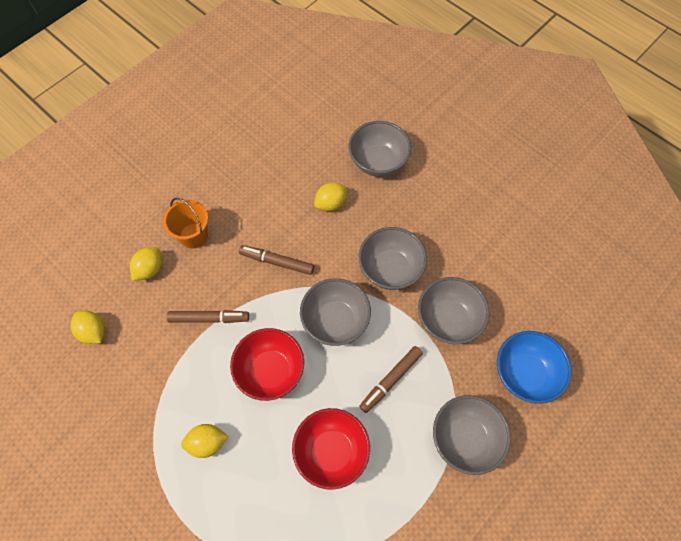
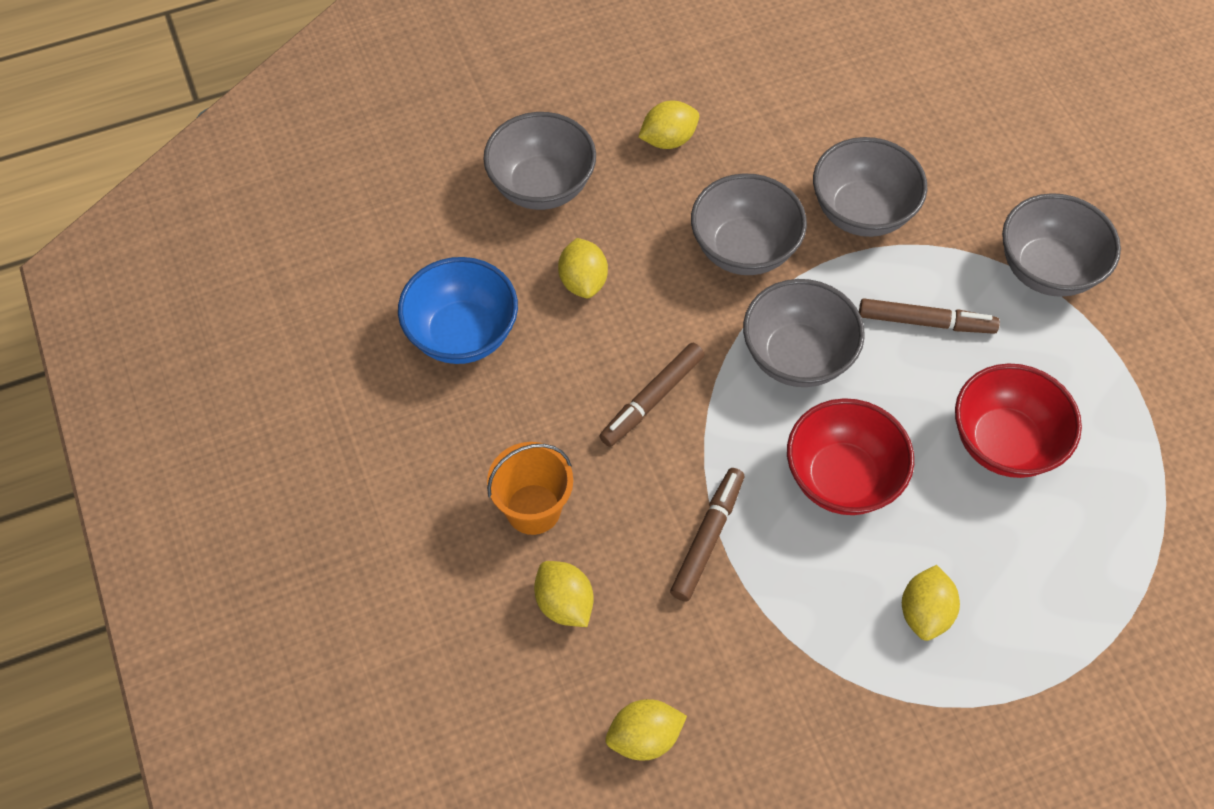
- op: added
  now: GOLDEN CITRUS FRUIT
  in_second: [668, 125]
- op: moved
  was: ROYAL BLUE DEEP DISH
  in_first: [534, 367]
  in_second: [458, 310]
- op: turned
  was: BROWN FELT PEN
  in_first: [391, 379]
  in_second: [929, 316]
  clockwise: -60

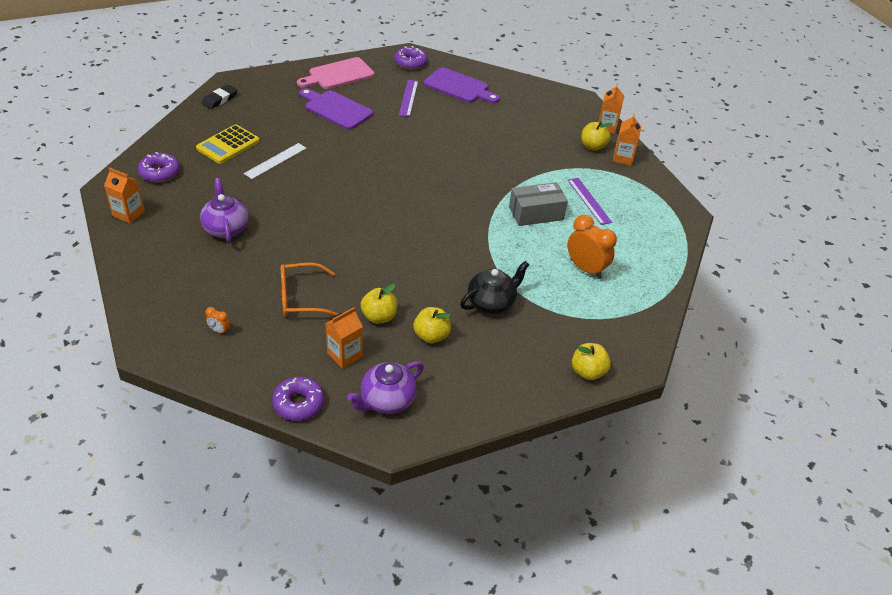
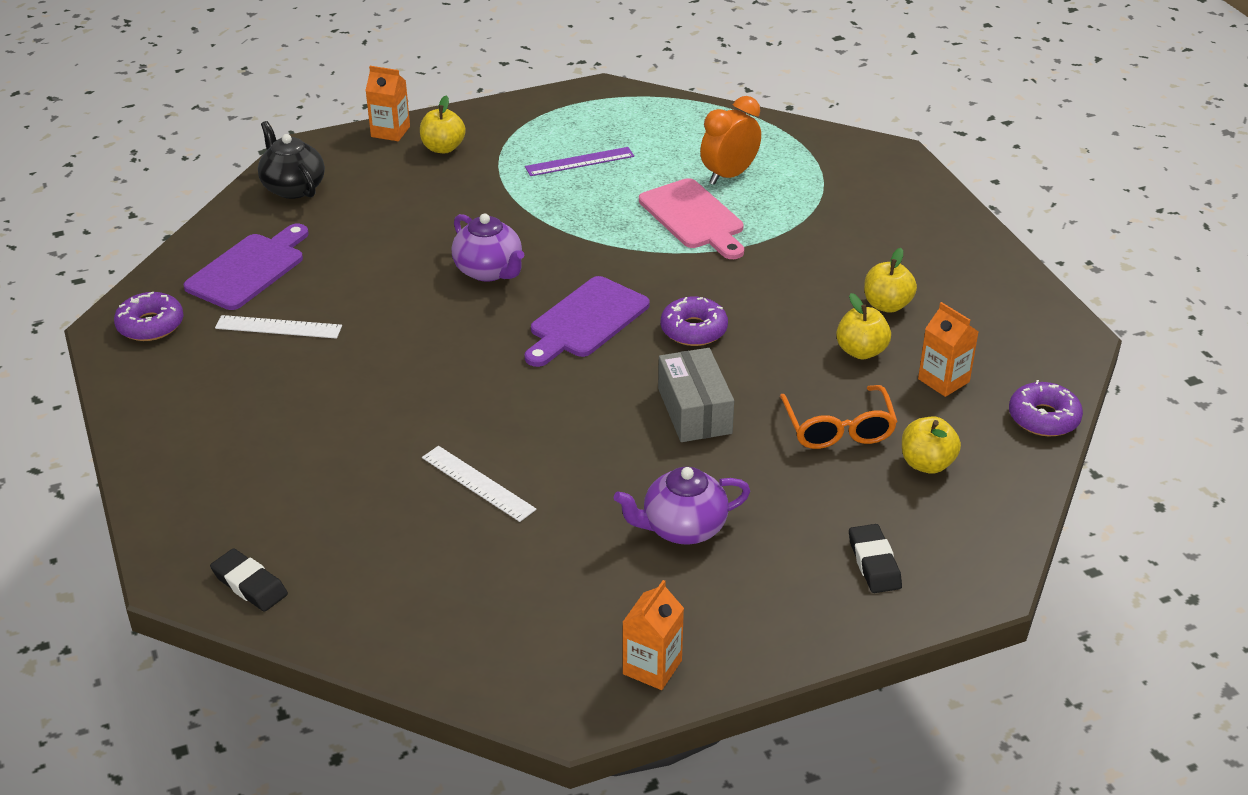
- op: removed
  was: GOLDEN CALCULATOR
  in_first: [228, 144]
- op: removed
  was: ORANGE-COLOURED CLOCK
  in_first: [217, 320]
- op: removed
  was: ORANGE-COLOURED JUICE CARTON
  in_first: [626, 140]
- op: added
  now: EBONY ERASER
  in_second: [875, 558]
- op: moved
  was: PURPLE GLAZED DONUT
  in_first: [159, 167]
  in_second: [694, 321]
- op: moved
  was: ROSY CUTTING BOARD
  in_first: [336, 73]
  in_second: [691, 218]
- op: moved
  was: PURPLE CUTTING BOARD
  in_first: [336, 109]
  in_second: [587, 321]
- op: moved
  was: PURPLE CHINA TEAPOT
  in_first: [385, 387]
  in_second: [488, 247]
- op: moved
  was: EBONY CHINA TEAPOT
  in_first: [495, 287]
  in_second: [291, 160]
- op: moved
  was: GRAY PARCEL
  in_first: [538, 204]
  in_second: [696, 395]
- op: moved
  was: GOLDEN APPLE FRUIT
  in_first: [591, 361]
  in_second: [931, 445]
- op: recoloured
  was: PURPLE RULER
  now: WHITE RULER
  in_first: [408, 98]
  in_second: [278, 327]

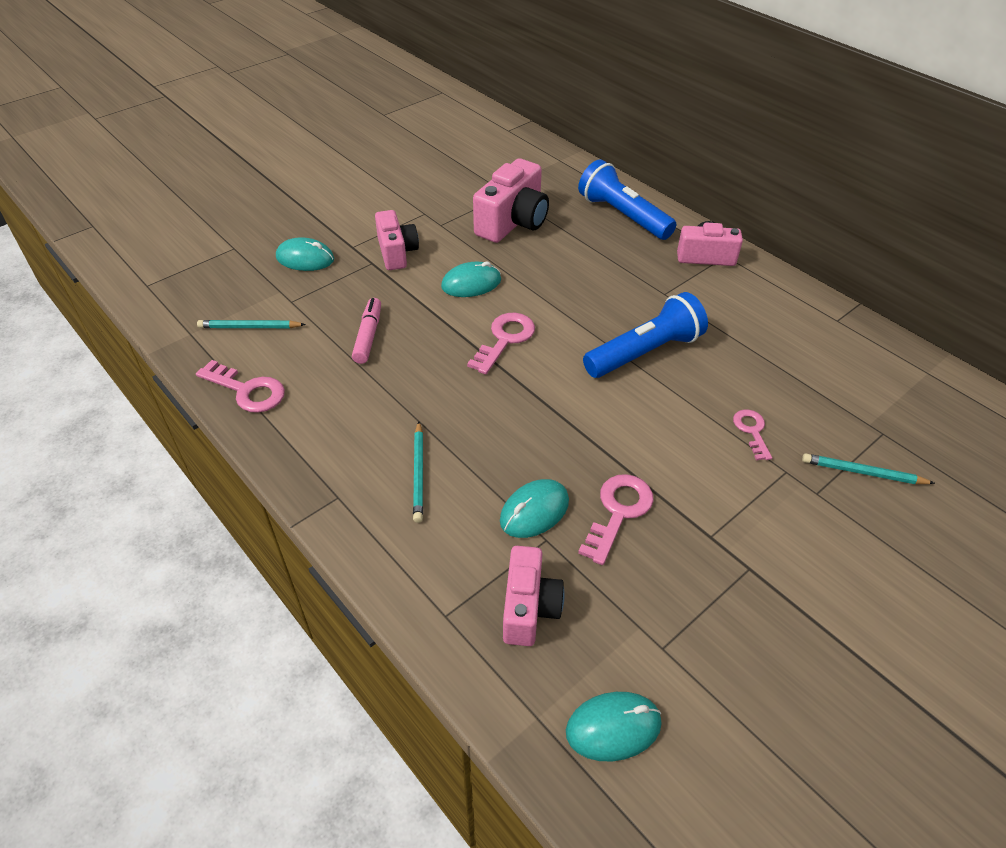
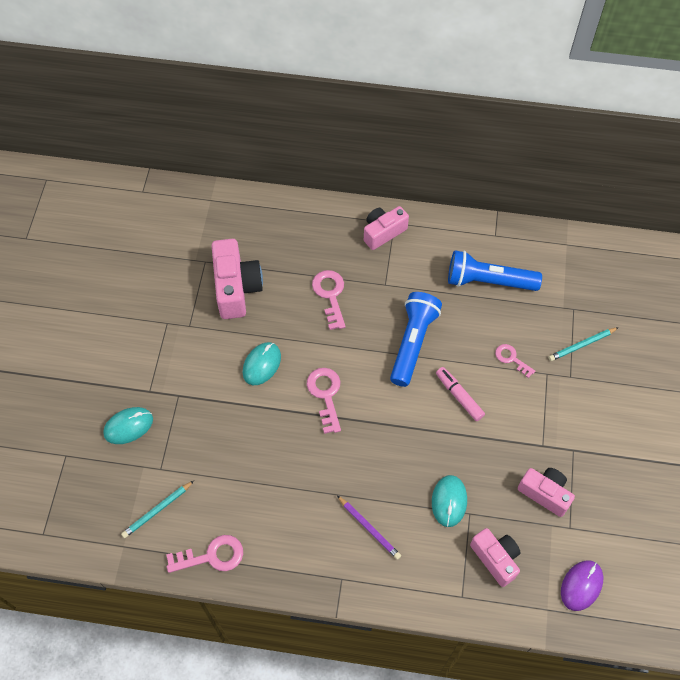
- op: moved
  was: ROSY FELT PEN
  in_first: [366, 331]
  in_second: [460, 394]
- op: moved
  was: ROSY COMPACT CAMERA
  in_first: [397, 240]
  in_second: [546, 492]
- op: moved
  was: ROYAL BLUE POCKET TORCH
  in_first: [627, 199]
  in_second: [495, 270]
- op: moved
  was: ROSY LATCHKEY
  in_first: [616, 519]
  in_second: [329, 300]
- op: recoloured
  was: TEAL LEAD PENCIL
  now: PURPLE LEAD PENCIL
  in_first: [418, 472]
  in_second: [369, 528]
- op: recoloured
  was: TEAL PC MOUSE
  now: PURPLE PC MOUSE
  in_first: [614, 726]
  in_second: [582, 585]

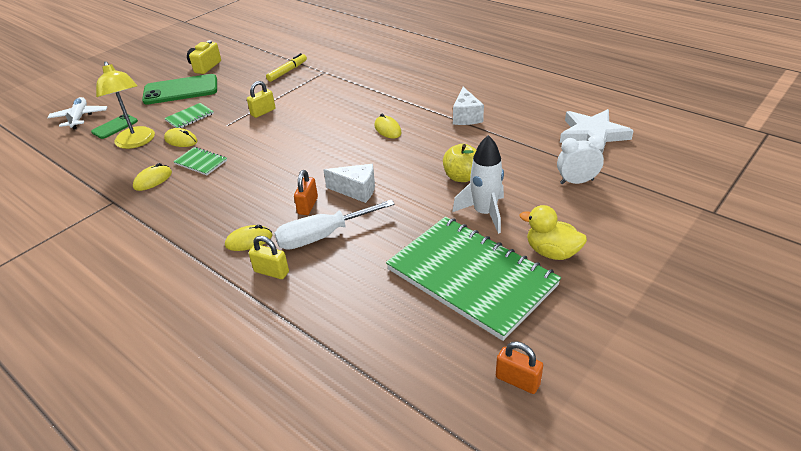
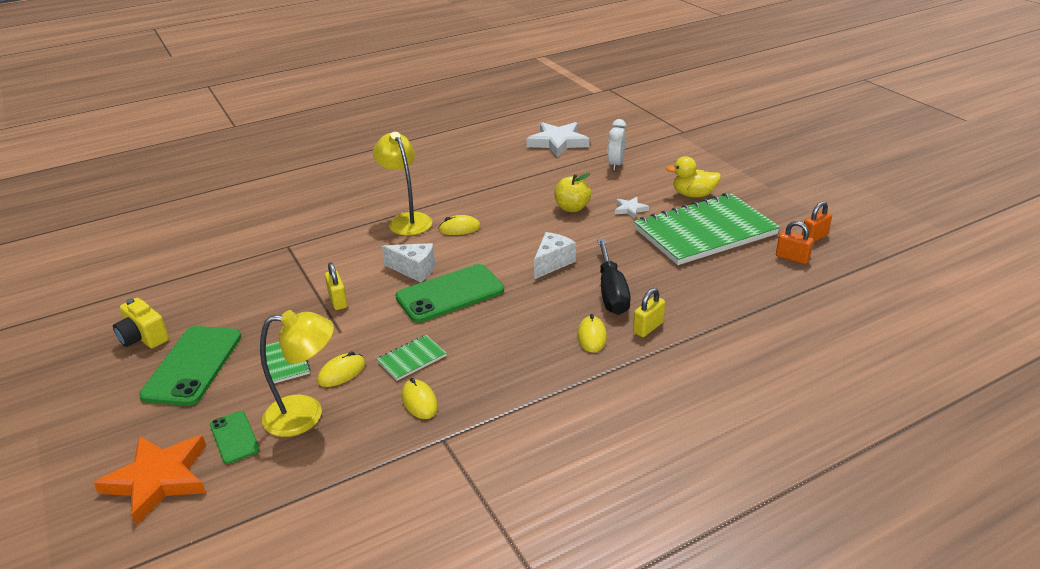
- op: removed
  was: GOLDEN FELT PEN
  in_first: [286, 67]
- op: added
  now: GOLDEN LAMP
  in_second: [402, 184]
- op: added
  now: GREEN SMARTPHONE
  in_second: [450, 293]
- op: moved
  was: ORANGE-COLOURED PADLOCK
  in_first: [306, 192]
  in_second: [794, 242]
- op: moved
  was: WHITE CHEESE WEDGE
  in_first: [468, 106]
  in_second: [408, 262]
- op: replaced
  was: WHITE AEROPLANE
  now: ORANGE-COLOURED STAR SHAPE
  in_first: [77, 113]
  in_second: [150, 480]
- op: replaced
  was: WHITE SPACESHIP
  now: WHITE STAR SHAPE
  in_first: [478, 184]
  in_second: [632, 208]
- op: recoloured
  was: WHITE HAND SCREWDRIVER
  now: EBONY HAND SCREWDRIVER
  in_first: [334, 225]
  in_second: [614, 276]
- op: turned
  was: GOLDEN RUBBER DUCK
  in_first: [553, 232]
  in_second: [693, 177]
  clockwise: 45

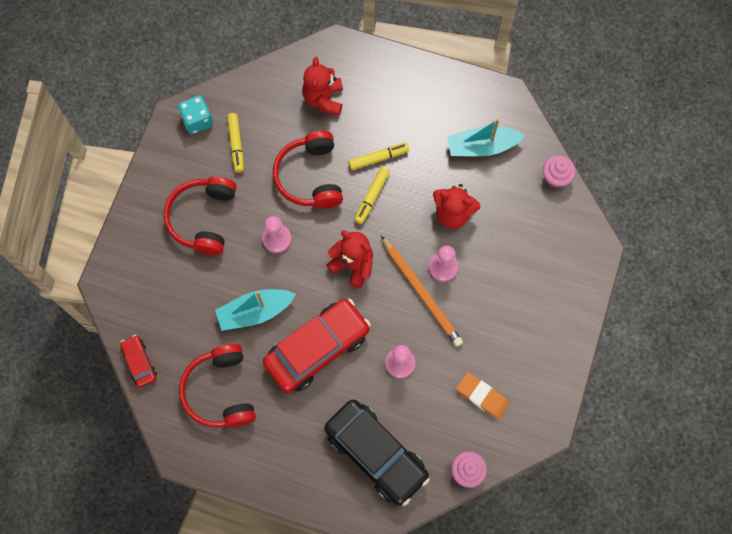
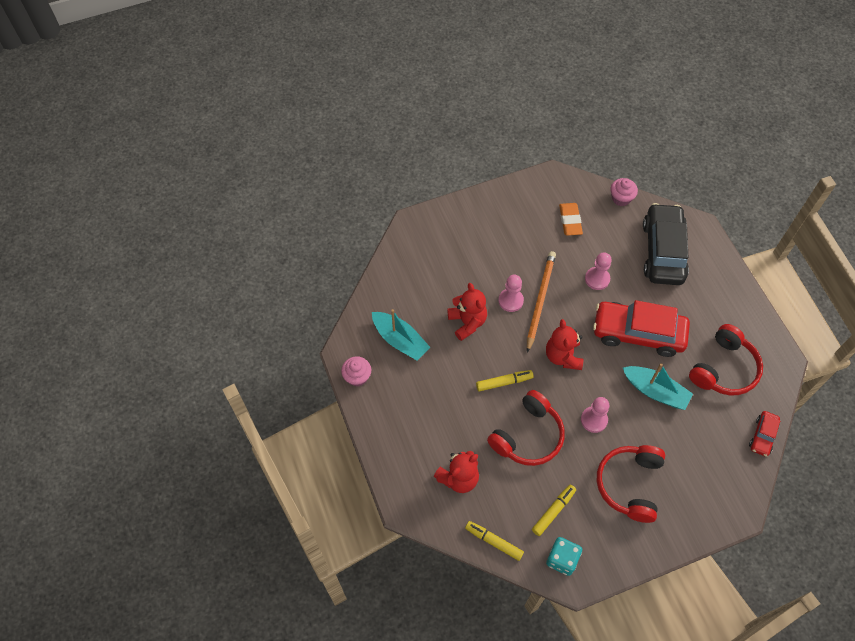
- op: moved
  was: GOLDEN FELT PEN
  in_first: [378, 156]
  in_second: [494, 541]
- op: moved
  was: ROSY CUPCAKE
  in_first: [559, 172]
  in_second: [356, 371]
- op: turned
  was: CRIMSON HEADPHONES
  in_first: [200, 215]
  in_second: [631, 484]
  clockwise: 135

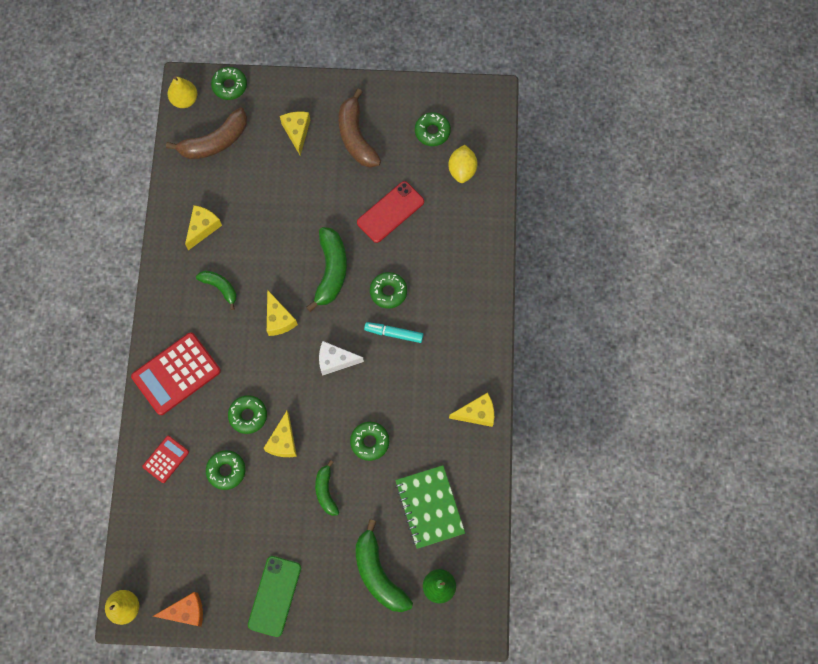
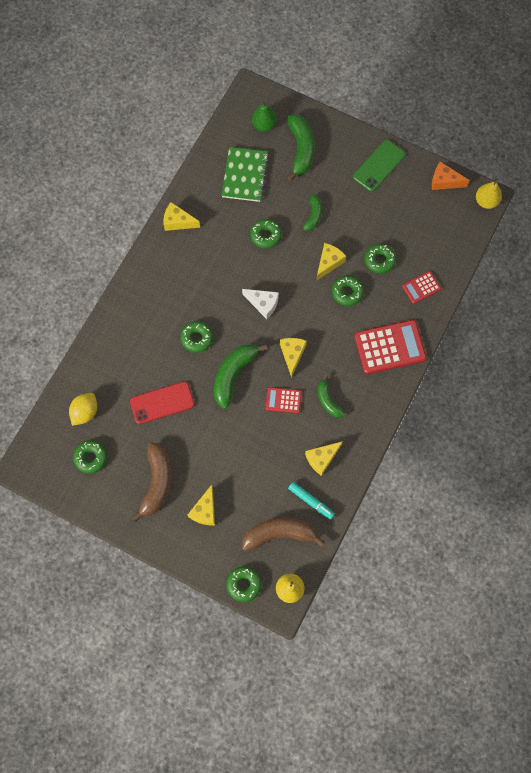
- op: added
  now: CRIMSON CALCULATOR
  in_second: [283, 400]
- op: moved
  was: TEAL FELT PEN
  in_first: [393, 332]
  in_second: [311, 501]

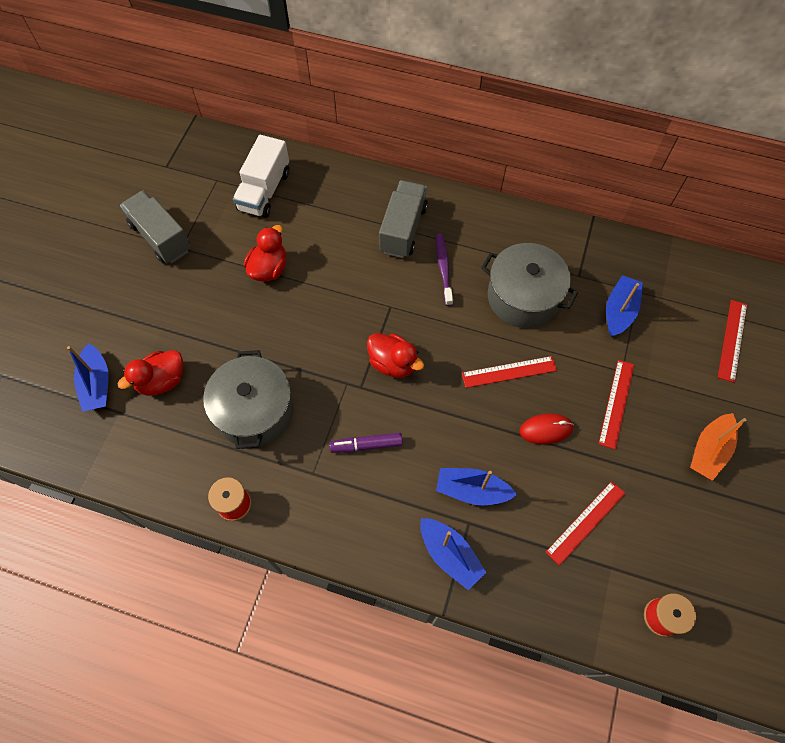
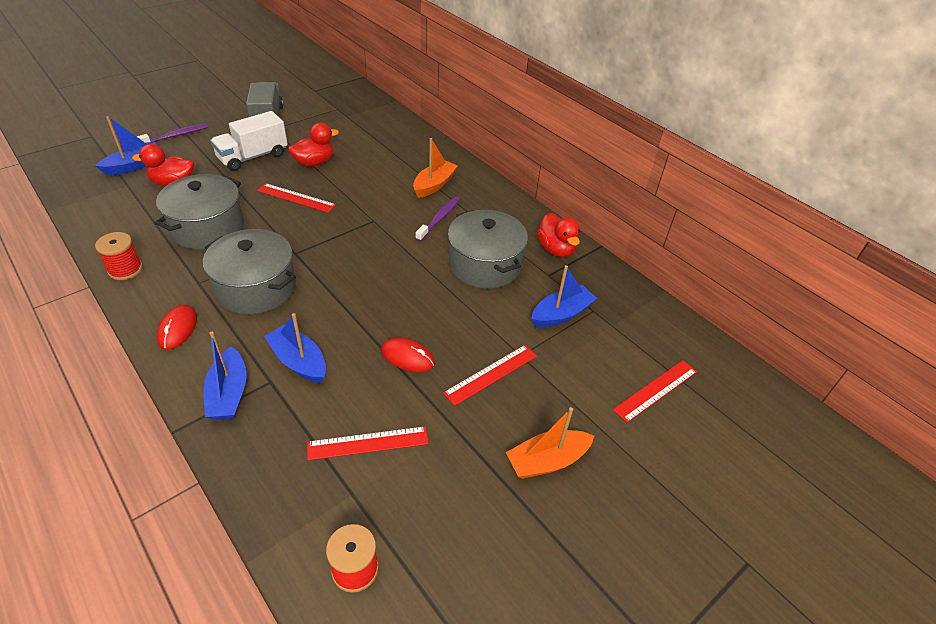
- op: added
  now: PURPLE TOOTH BRUSH
  in_second: [172, 133]
- op: added
  now: CRIMSON PC MOUSE
  in_second: [177, 327]
- op: moved
  was: WHITE LORRY
  in_first: [261, 176]
  in_second: [249, 141]
- op: moved
  was: CRIMSON RUBBER DUCK
  in_first: [395, 355]
  in_second: [558, 235]
- op: moved
  was: CRIMSON RULER
  in_first: [509, 372]
  in_second: [296, 198]
- op: replaced
  was: PURPLE FELT PEN
  now: GRAY COOKING POT
  in_first: [366, 443]
  in_second: [249, 272]
- op: replaced
  was: GRAY LORRY
  now: ORANGE-COLOURED SAILBOAT
  in_first: [403, 219]
  in_second: [435, 168]
- op: turned
  was: ROYAL BLUE SAILBOAT
  in_first: [88, 377]
  in_second: [126, 145]
  clockwise: -150

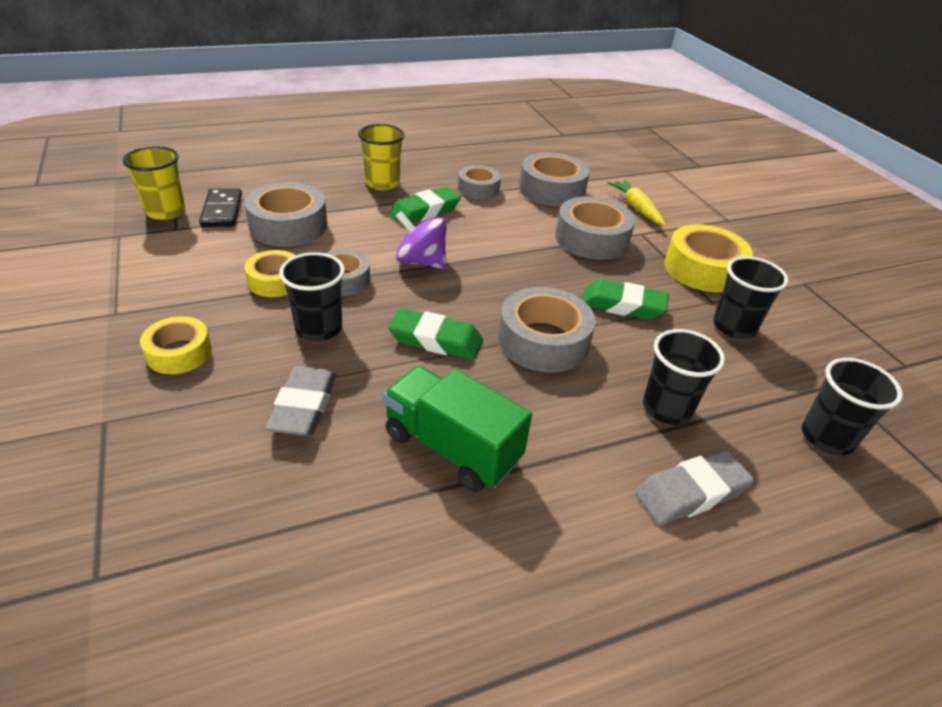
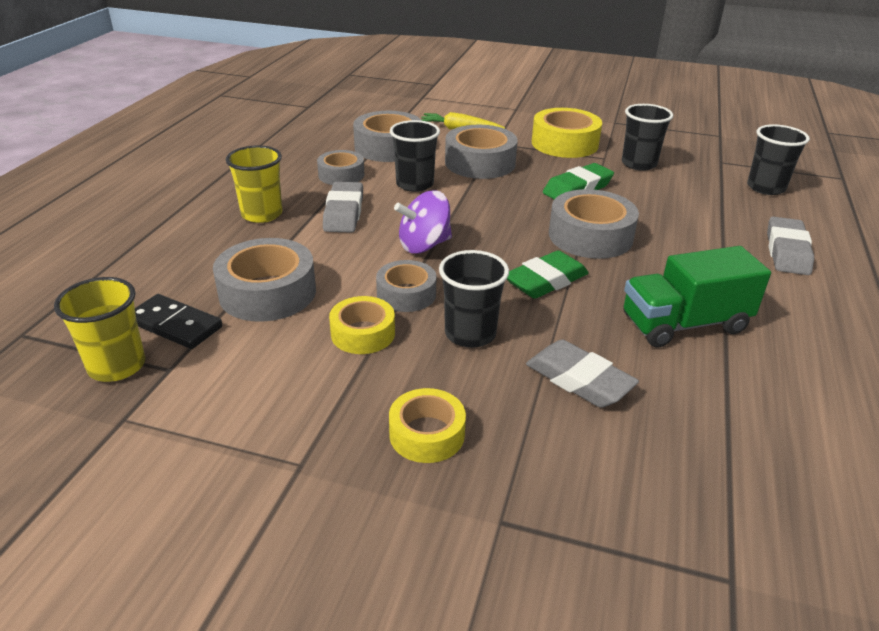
- op: moved
  was: EBONY CUP
  in_first: [684, 377]
  in_second: [415, 156]
- op: recoloured
  was: GREEN ERASER
  now: GRAY ERASER
  in_first: [425, 206]
  in_second: [343, 207]

